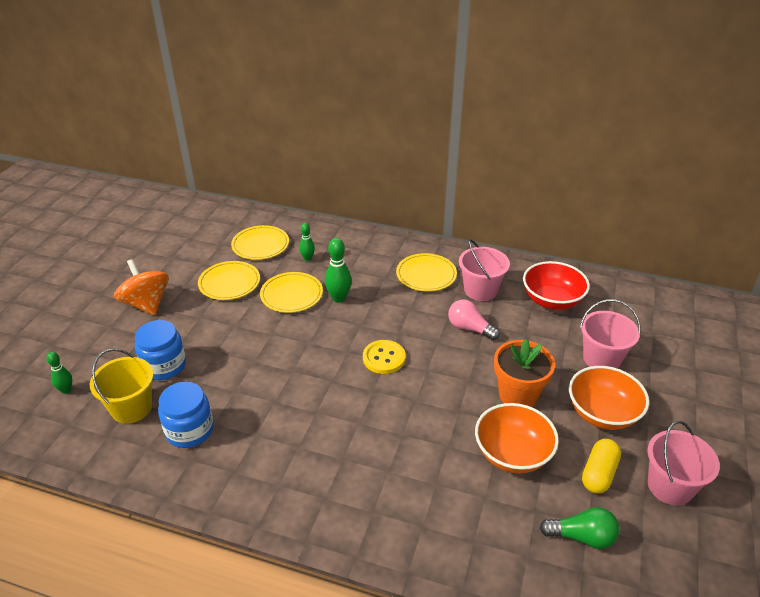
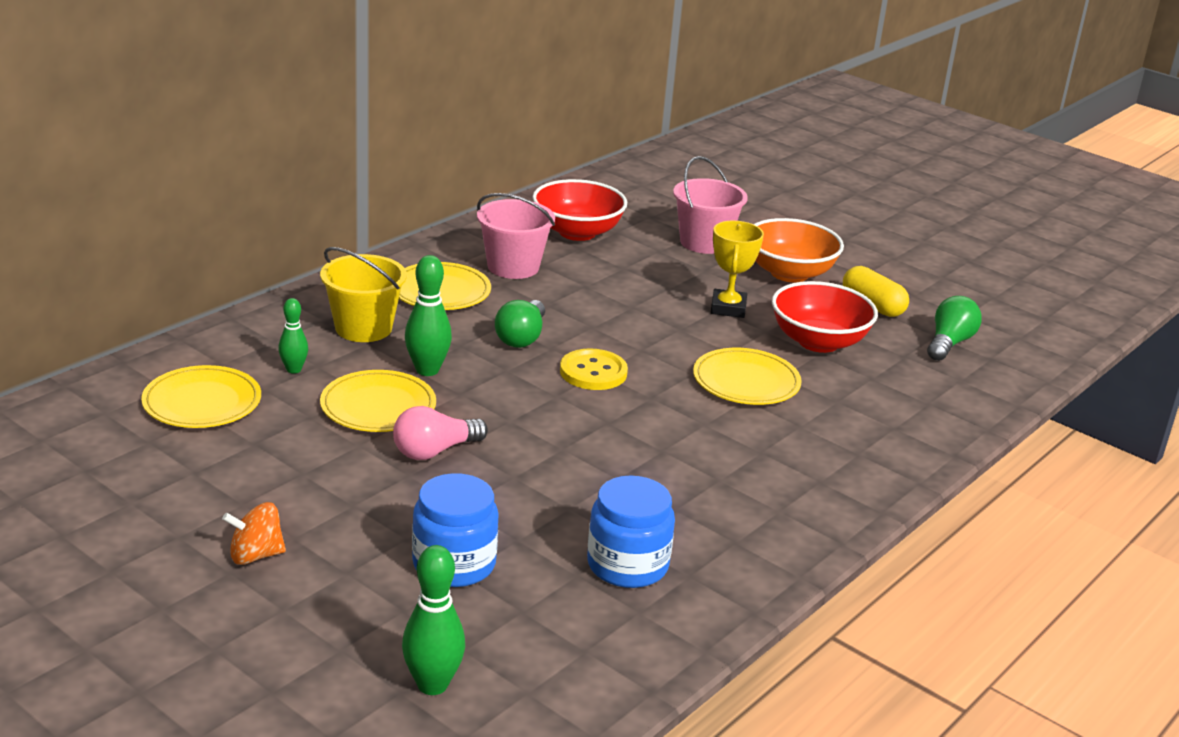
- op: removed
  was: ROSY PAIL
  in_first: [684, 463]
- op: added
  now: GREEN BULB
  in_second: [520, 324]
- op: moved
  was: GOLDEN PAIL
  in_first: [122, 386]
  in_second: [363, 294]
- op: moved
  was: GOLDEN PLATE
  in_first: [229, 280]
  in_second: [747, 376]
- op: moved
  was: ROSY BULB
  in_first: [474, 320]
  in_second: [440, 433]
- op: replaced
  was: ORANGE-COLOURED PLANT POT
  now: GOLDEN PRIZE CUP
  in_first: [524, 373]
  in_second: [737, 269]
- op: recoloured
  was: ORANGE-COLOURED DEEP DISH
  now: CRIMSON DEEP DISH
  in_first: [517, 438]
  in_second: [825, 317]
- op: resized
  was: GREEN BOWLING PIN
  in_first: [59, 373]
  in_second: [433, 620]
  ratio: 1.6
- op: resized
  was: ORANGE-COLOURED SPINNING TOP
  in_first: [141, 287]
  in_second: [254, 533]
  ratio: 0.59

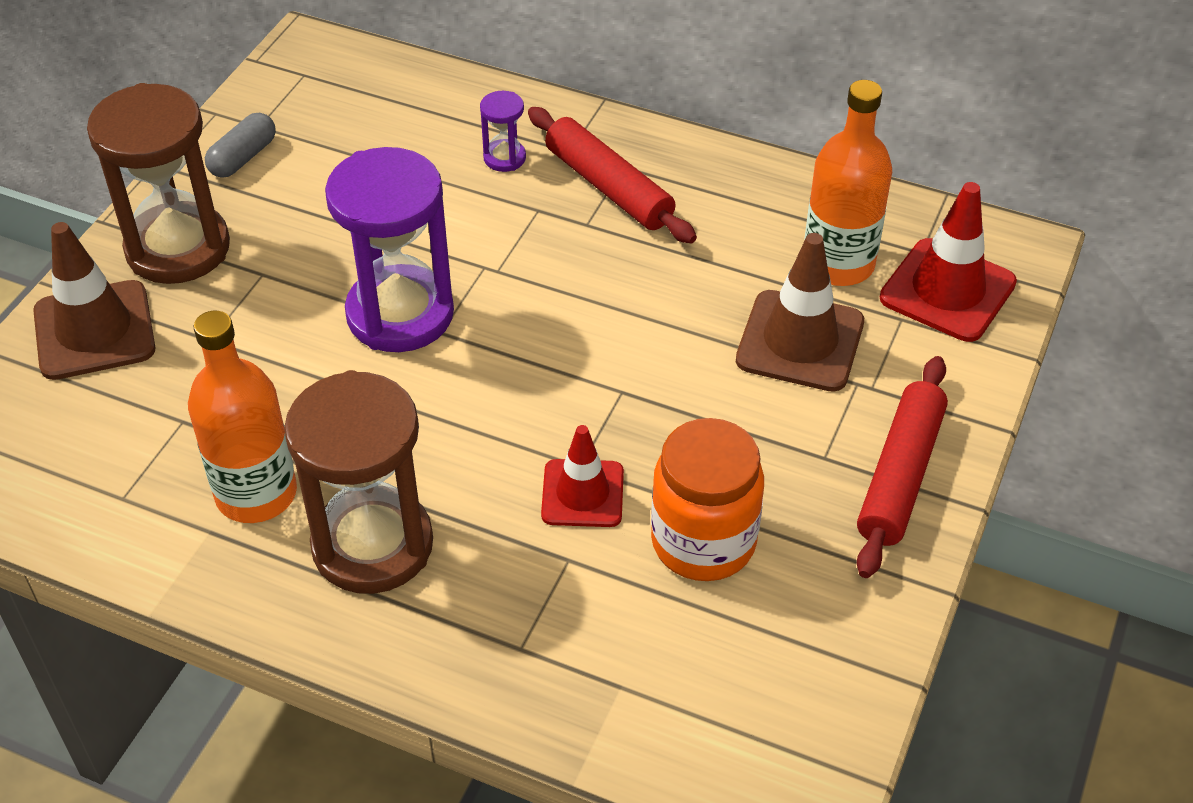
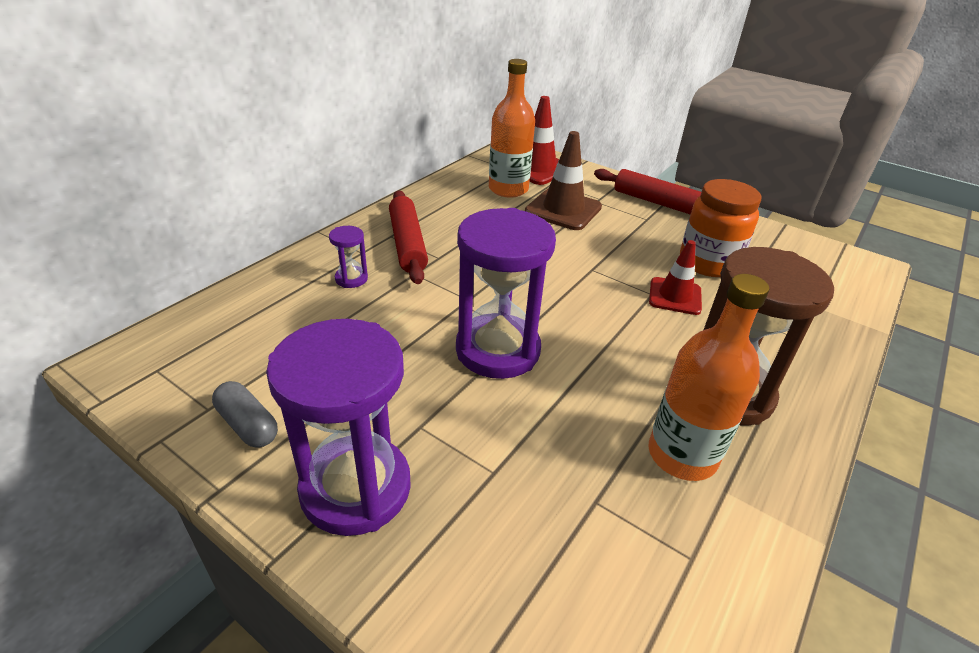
- op: removed
  was: BROWN ROAD CONE
  in_first: [94, 301]
- op: recoloured
  was: BROWN SANDGLASS
  now: PURPLE SANDGLASS
  in_first: [158, 183]
  in_second: [338, 427]
- op: turned
  was: CRIMSON DOUGH ROLLER
  in_first: [612, 175]
  in_second: [408, 237]
  clockwise: -75

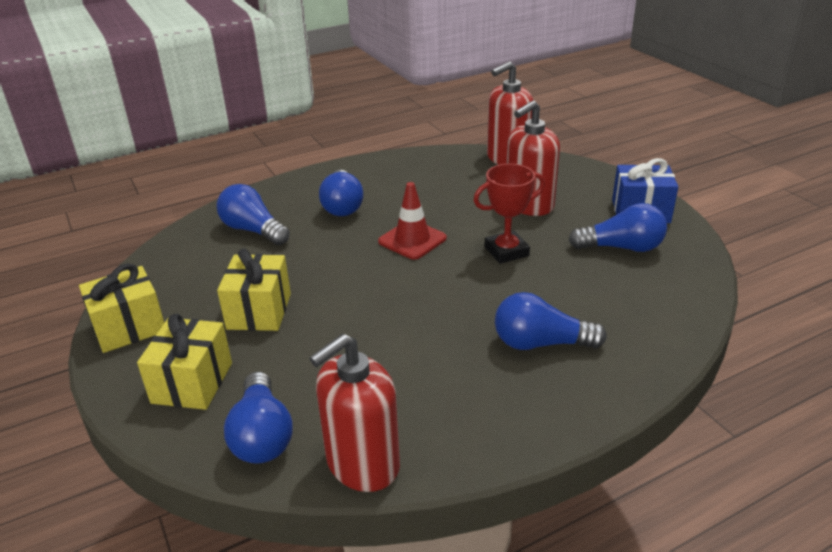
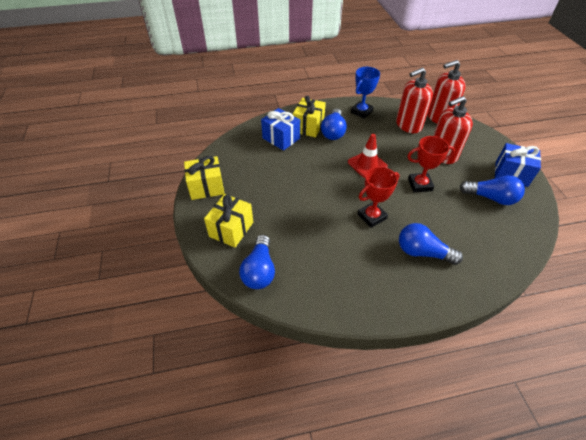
- op: added
  now: ROYAL BLUE PRIZE CUP
  in_second: [365, 93]
- op: added
  now: CRIMSON PRIZE CUP
  in_second: [378, 197]
- op: moved
  was: GOLDEN GIFT
  in_first: [254, 289]
  in_second: [309, 117]
- op: moved
  was: CRIMSON PUMP BOTTLE
  in_first: [354, 413]
  in_second: [414, 100]
- op: replaced
  was: ROYAL BLUE BULB
  now: ROYAL BLUE GIFT
  in_first: [253, 214]
  in_second: [280, 129]

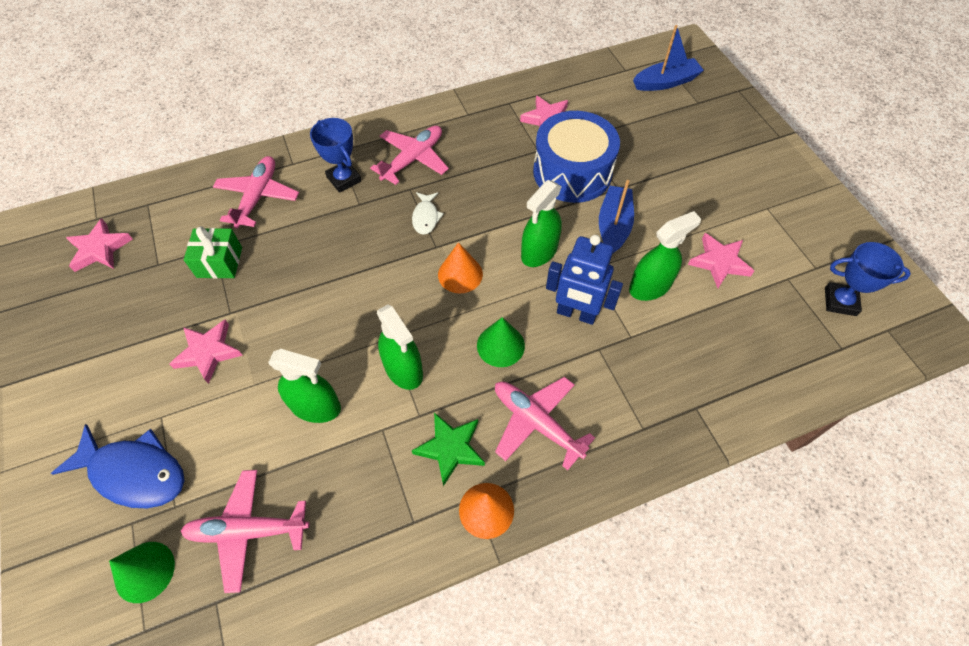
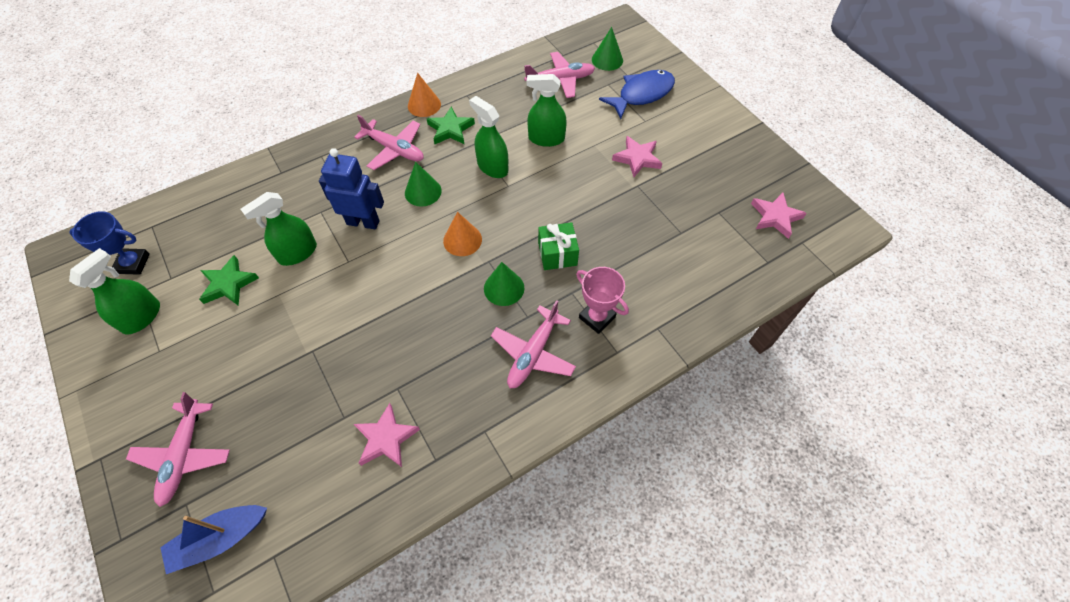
- op: removed
  was: ROYAL BLUE SNARE DRUM
  in_first: [576, 157]
- op: removed
  was: ROYAL BLUE SAILBOAT
  in_first: [616, 216]
- op: moved
  was: GREEN GIFT
  in_first: [213, 252]
  in_second: [558, 246]
- op: moved
  was: ROSY AEROPLANE
  in_first: [256, 192]
  in_second: [178, 449]
- op: moved
  was: GREEN SPRAY CLEANER
  in_first: [541, 223]
  in_second: [114, 291]
- op: replaced
  was: WHITE TOY FISH
  now: GREEN SOLID CONE
  in_first: [428, 213]
  in_second: [504, 284]
- op: recoloured
  was: ROYAL BLUE PRIZE CUP
  now: ROSY PRIZE CUP
  in_first: [335, 155]
  in_second: [602, 300]
- op: recoloured
  was: ROSY STAR SHAPE
  now: GREEN STAR SHAPE
  in_first: [721, 260]
  in_second: [229, 280]
- op: turned
  was: ROYAL BLUE TOY FISH
  in_first: [118, 466]
  in_second: [637, 94]
  clockwise: 135

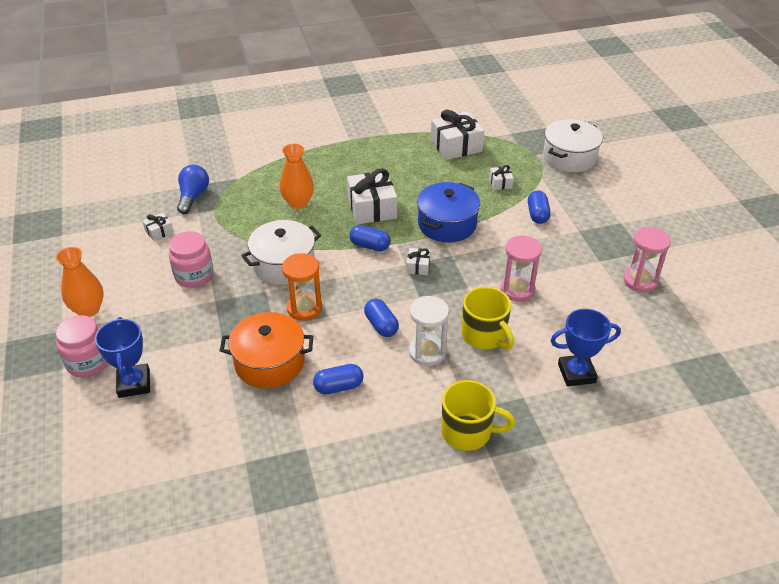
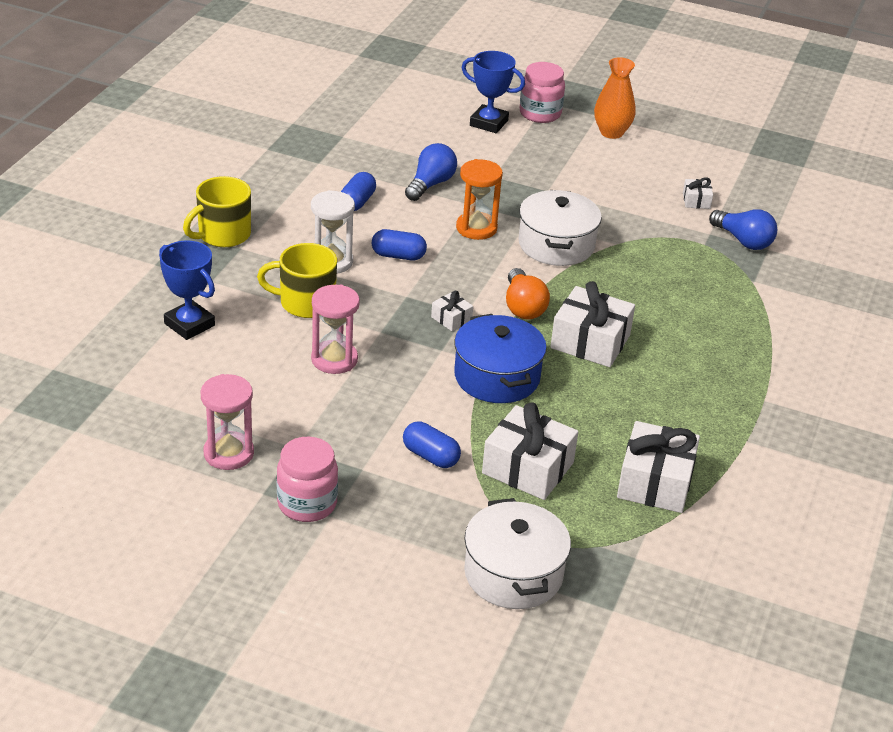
- op: removed
  was: ORANGE-COLOURED FLOWER VASE
  in_first: [297, 176]
- op: moved
  was: ROSY PRESERVE JAR
  in_first: [191, 259]
  in_second: [307, 479]
- op: replaced
  was: ORANGE-COLOURED COOKING POT
  now: ROYAL BLUE BULB
  in_first: [266, 350]
  in_second: [431, 172]
- op: replaced
  was: ROYAL BLUE PILL SHAPE
  now: ORANGE-COLOURED BULB
  in_first: [370, 238]
  in_second: [528, 293]
- op: turned
  was: ROYAL BLUE PRIZE CUP
  in_first: [586, 348]
  in_second: [187, 290]
  clockwise: -75
- op: resized
  was: WHITE GIFT
  in_first: [501, 177]
  in_second: [530, 451]
  ratio: 2.08

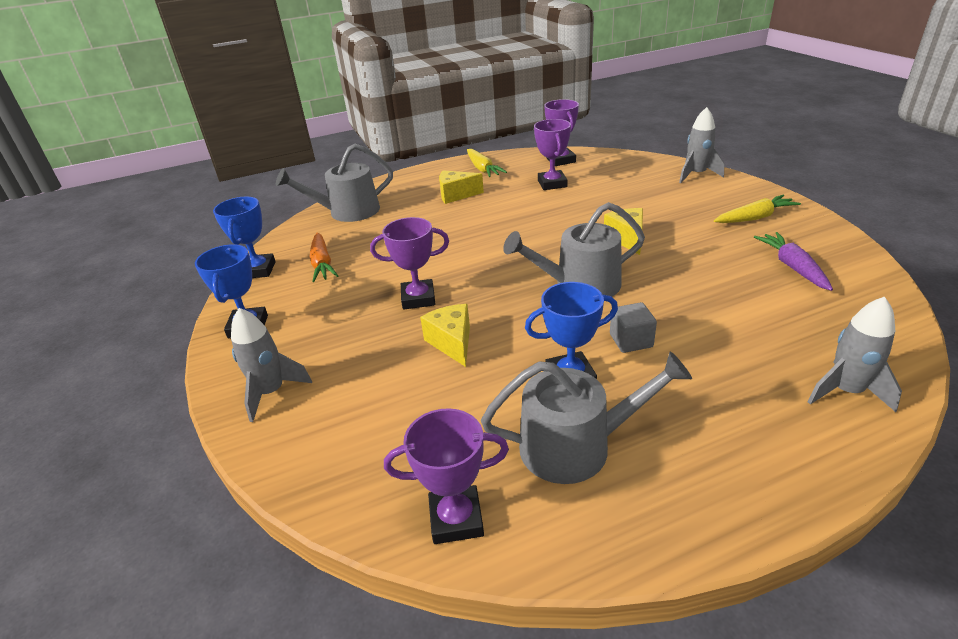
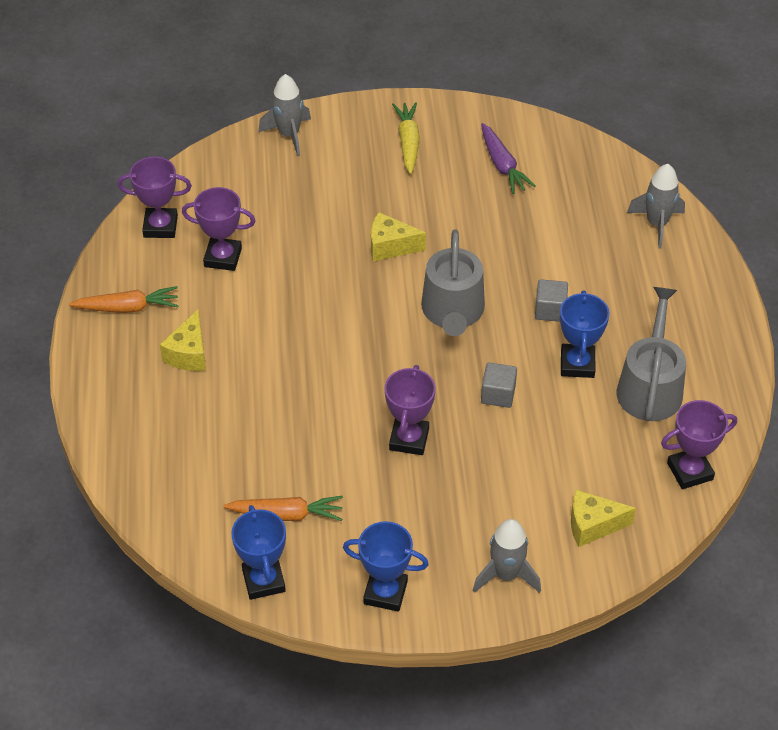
- op: removed
  was: GRAY SPRINKLING CAN
  in_first: [334, 183]
- op: added
  now: GRAY CUBE
  in_second: [499, 385]
- op: moved
  was: GOLDEN CHEESE WEDGE
  in_first: [445, 335]
  in_second: [603, 518]
- op: recoloured
  was: GOLDEN CARROT
  now: ORANGE-COLOURED CARROT
  in_first: [487, 163]
  in_second: [123, 299]
- op: turned
  was: ROYAL BLUE PRIZE CUP
  in_first: [244, 237]
  in_second: [258, 552]
  clockwise: 60
- op: turned
  was: PURPLE PRIZE CUP
  in_first: [446, 476]
  in_second: [699, 444]
  clockwise: 60
- op: turned
  was: PURPLE CARROT
  in_first: [793, 261]
  in_second: [508, 158]
  clockwise: -120

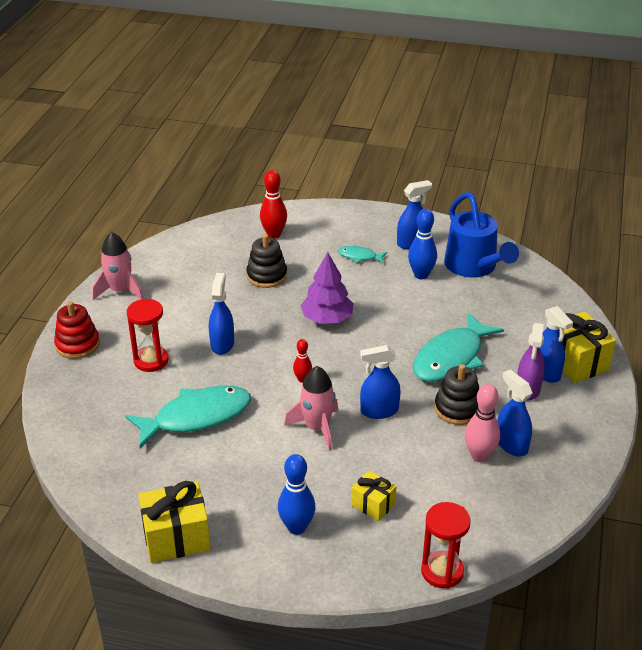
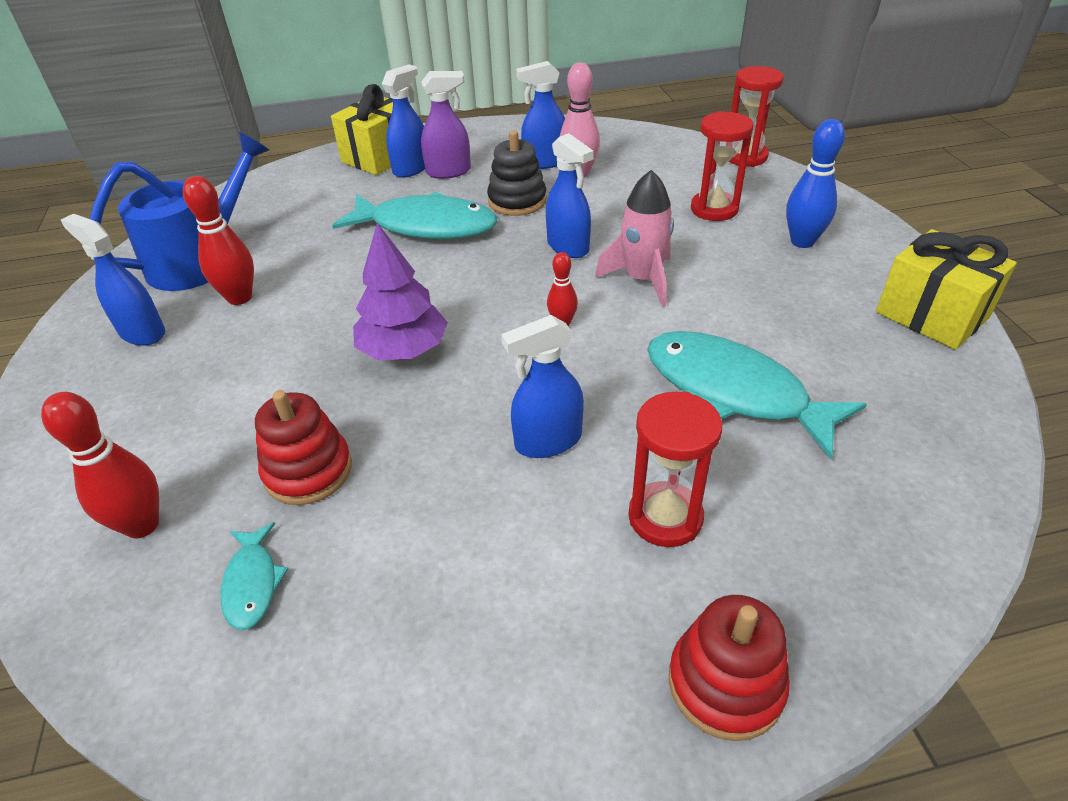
- op: removed
  was: ROSY SPACESHIP
  in_first: [117, 266]
- op: moved
  was: TEAL TOY FISH
  in_first: [362, 255]
  in_second: [254, 576]
- op: replaced
  was: GOLDEN GIFT
  now: CRIMSON SANDGLASS
  in_first: [374, 496]
  in_second: [722, 166]
- op: recoloured
  was: EBONY STACKING RINGS
  now: CRIMSON STACKING RINGS
  in_first: [266, 261]
  in_second: [303, 447]
- op: recoloured
  was: ROYAL BLUE BOWLING PIN
  now: CRIMSON BOWLING PIN
  in_first: [422, 244]
  in_second: [218, 240]
- op: turned
  was: ROYAL BLUE SPRAY CLEANER
  in_first: [515, 413]
  in_second: [540, 115]
  clockwise: 45

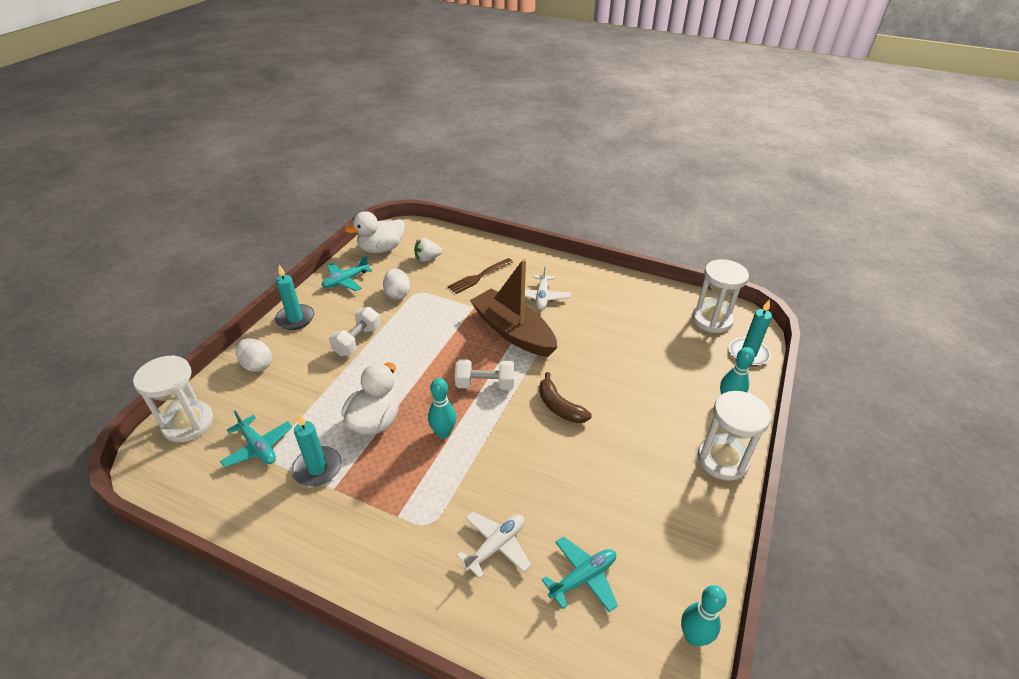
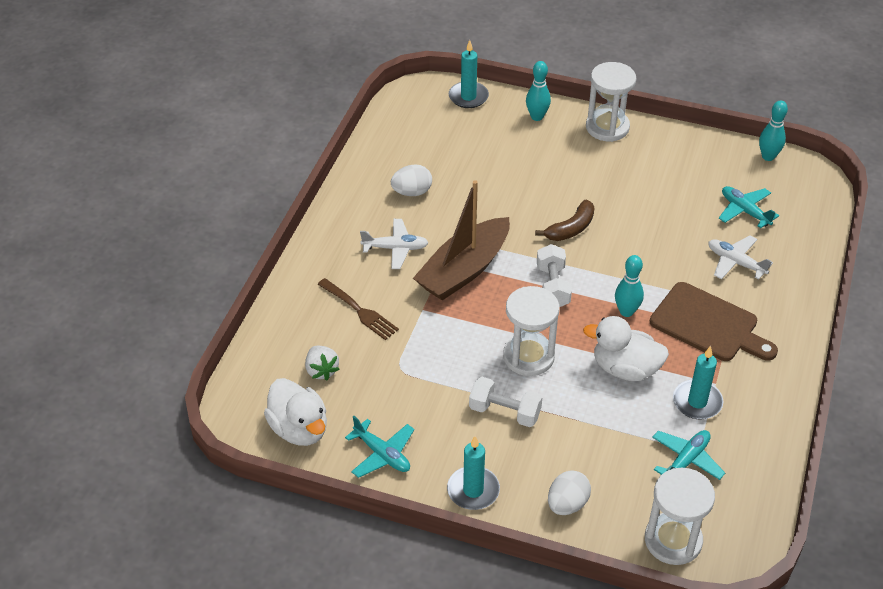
- op: added
  now: BROWN CUTTING BOARD
  in_second: [714, 321]
- op: moved
  was: WHITE EGG
  in_first: [396, 283]
  in_second: [411, 180]
- op: moved
  was: WHITE SANDGLASS
  in_first: [720, 296]
  in_second: [531, 331]

